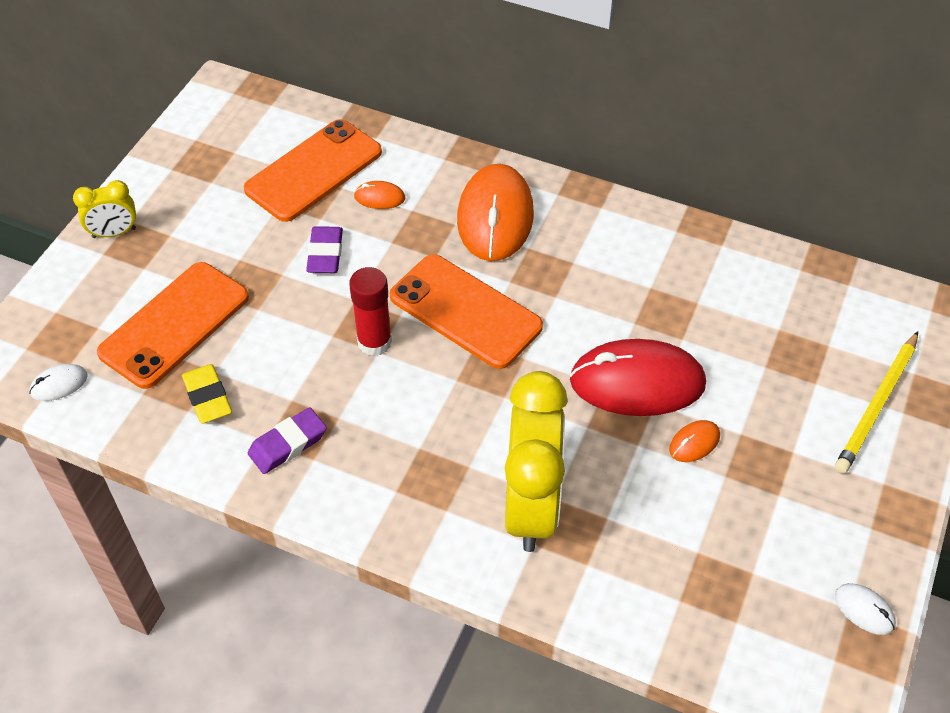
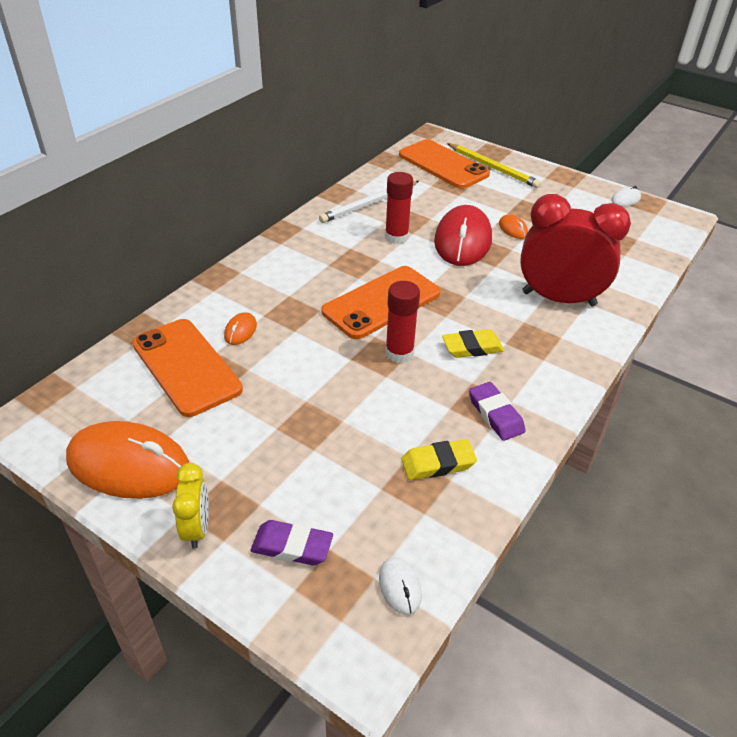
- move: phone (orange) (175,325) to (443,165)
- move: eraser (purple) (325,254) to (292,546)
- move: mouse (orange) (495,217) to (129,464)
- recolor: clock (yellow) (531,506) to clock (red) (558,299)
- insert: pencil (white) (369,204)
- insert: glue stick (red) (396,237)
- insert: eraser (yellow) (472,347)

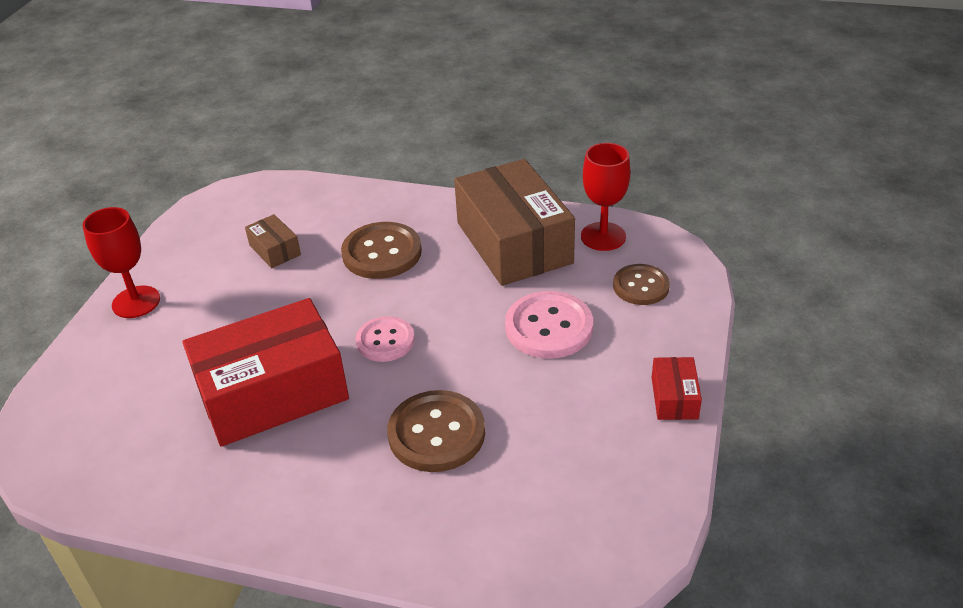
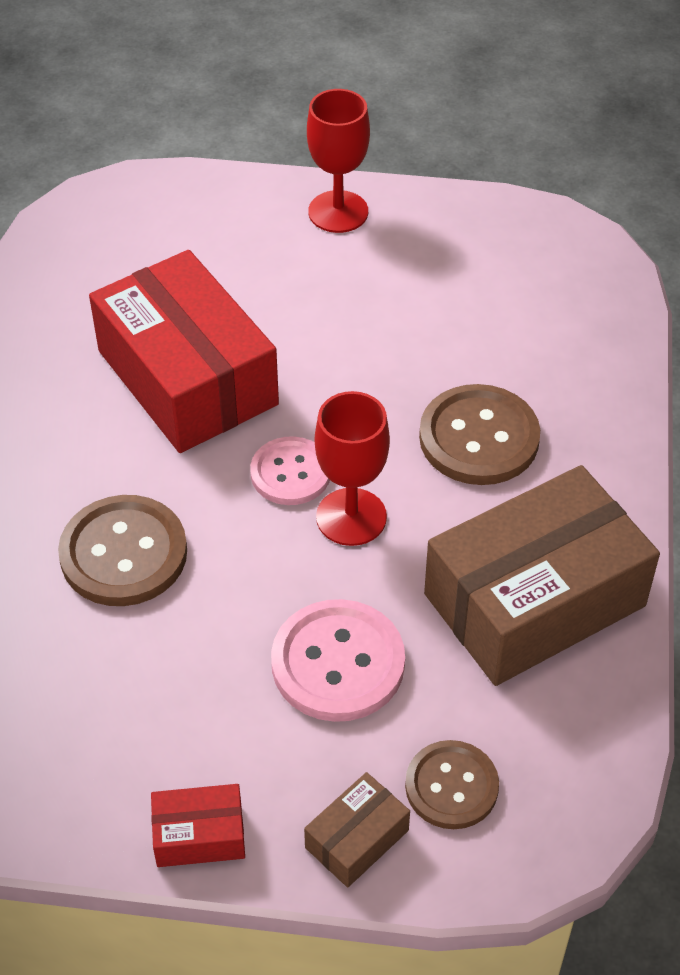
- move: box (brown) (275,250) to (356,839)
- move: goblet (red) (603,236) to (351,517)

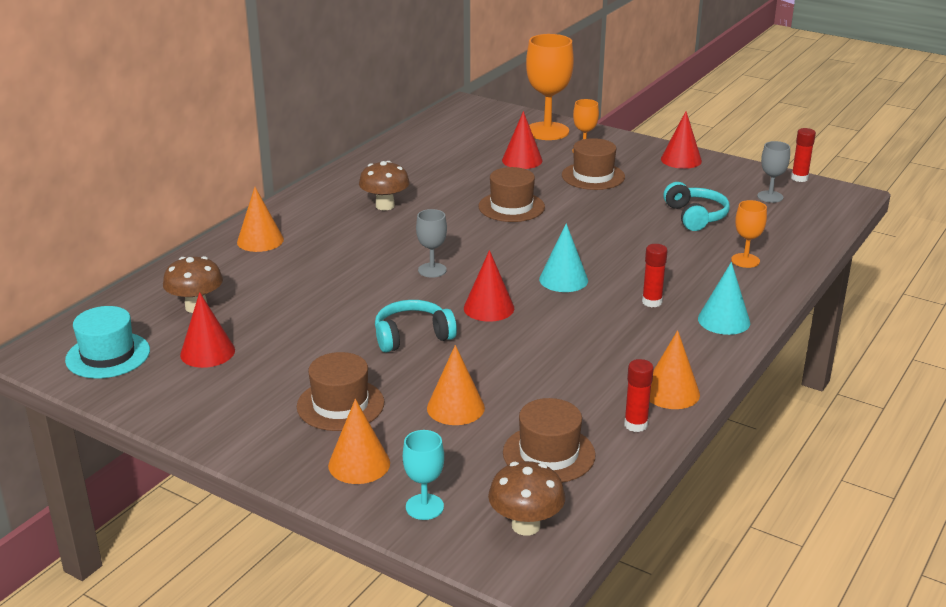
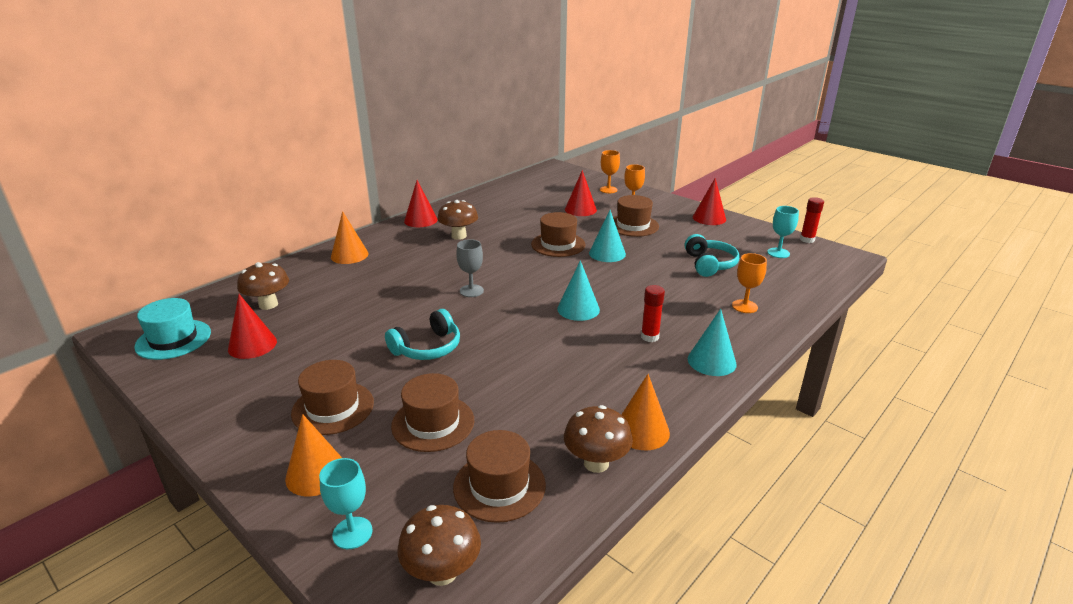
- rotate: headphones (turquoise) (412,336) = (427,348) 150 degrees clockwise
- replace: cone (orange) (455,407) to hat (brown) (433,423)
- move: cone (red) (489,308) to (420,220)
- resize: goblet (orange) (547,131) = (608,190) x0.53
- replace: glue stick (red) (635,425) to mushroom (brown) (596,463)
- recolor: goblet (grey) (770,197) to goblet (turquoise) (778,253)
- insert: cone (turquoise) (607,253)

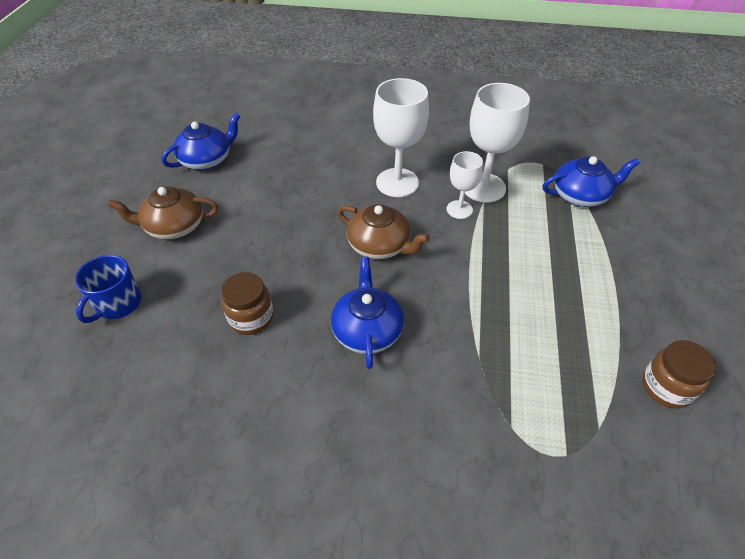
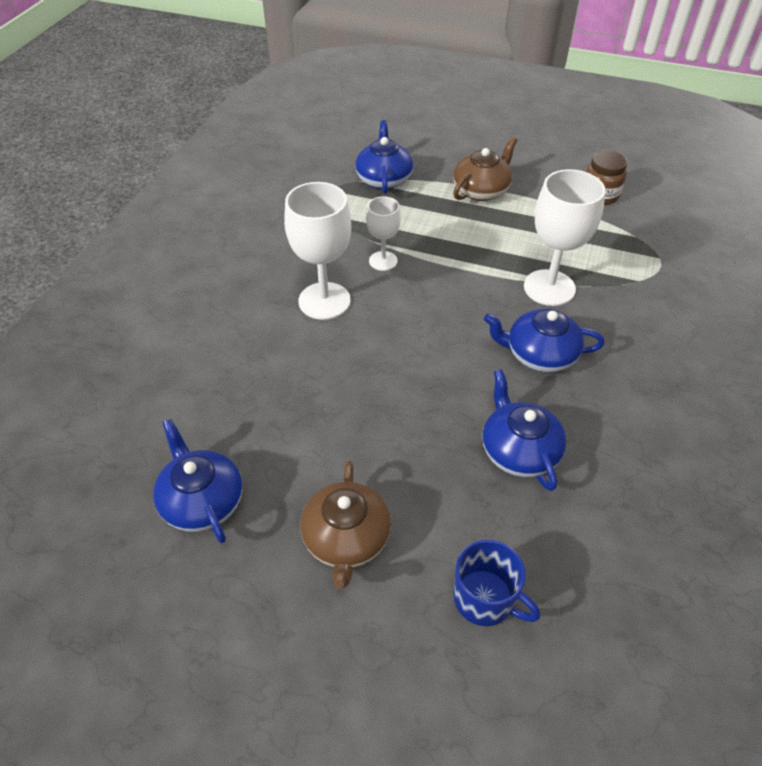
- replace: jar (brown) (251,318) to teapot (blue) (519,450)
- move: teapot (brown) (380,245) to (481,190)
- move: goblet (white) (483,187) to (549,288)

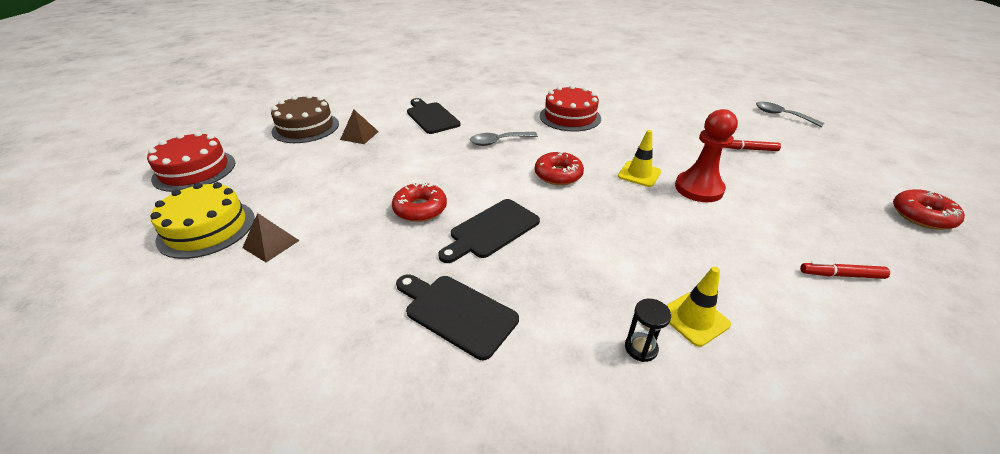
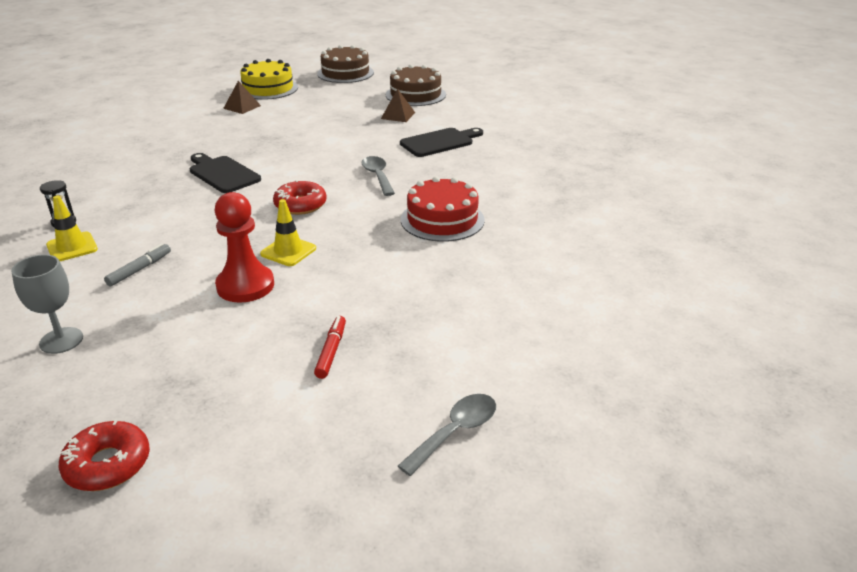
- recolor: cake (red) (194,170) to cake (brown) (345,73)
- delete: donut (red) (420,209)
- delete: cutting board (black) (456,312)
- replace: marker (red) (841,275) to goblet (grey) (61,340)
- insert: marker (grey) (139,269)

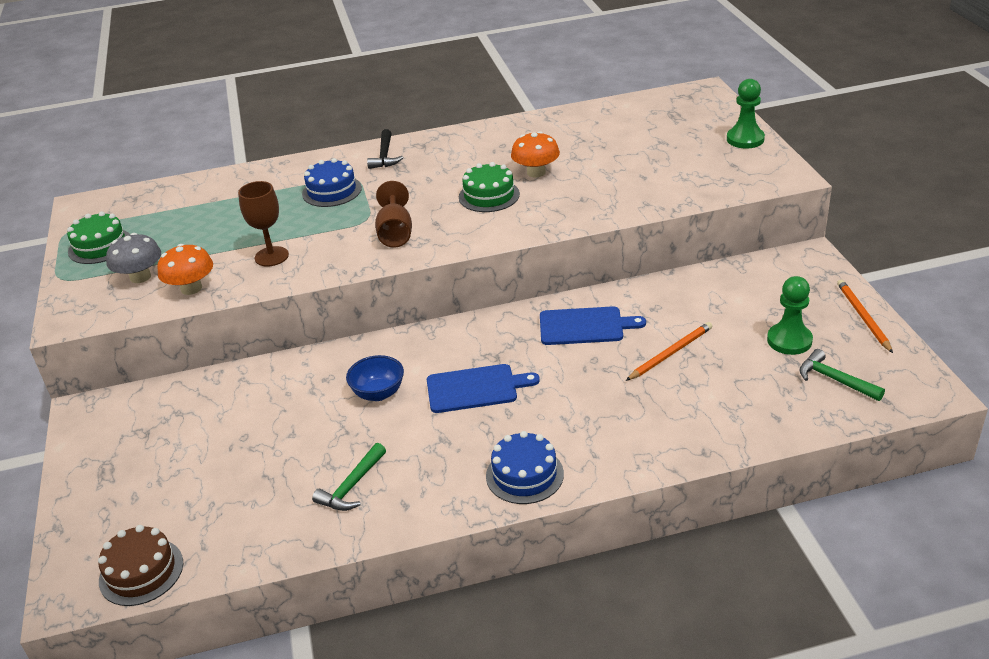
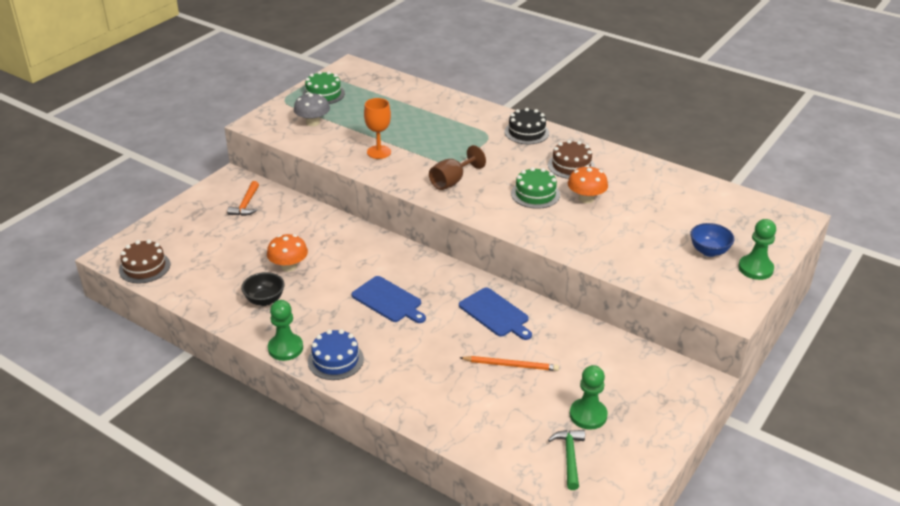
- move: mushroom (orange) (191,288) to (289,266)
- recolor: goblet (brown) (271,256) to goblet (orange) (379,152)
- delete: cake (blue) (332,191)
- replace: hammer (green) (352,486) to bowl (black) (265,300)
- move: bowl (blue) (378,393) to (709,251)
- replace: hammer (black) (385,156) to cake (black) (526,132)
- delete: pencil (orange) (863,317)
- insert: hammer (orange) (246,204)
- insert: pawn (green) (285,348)
- insert: cake (brown) (571,166)

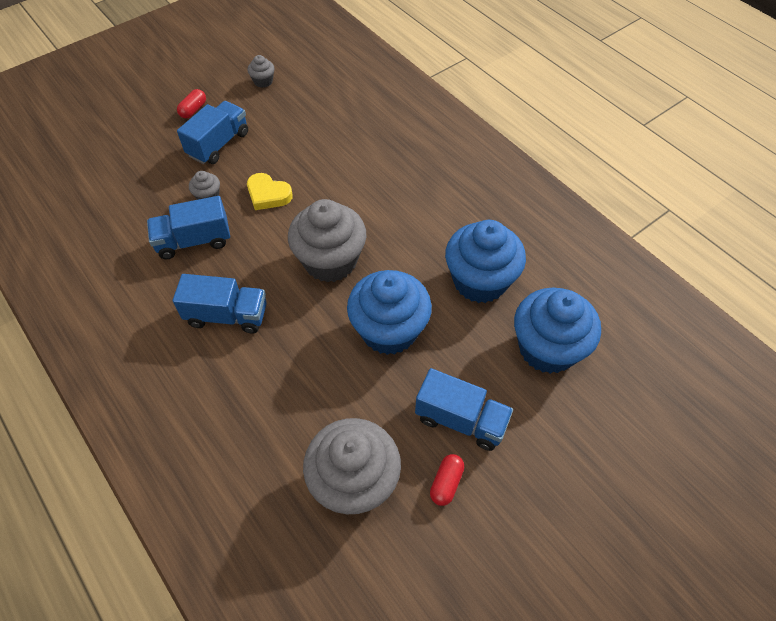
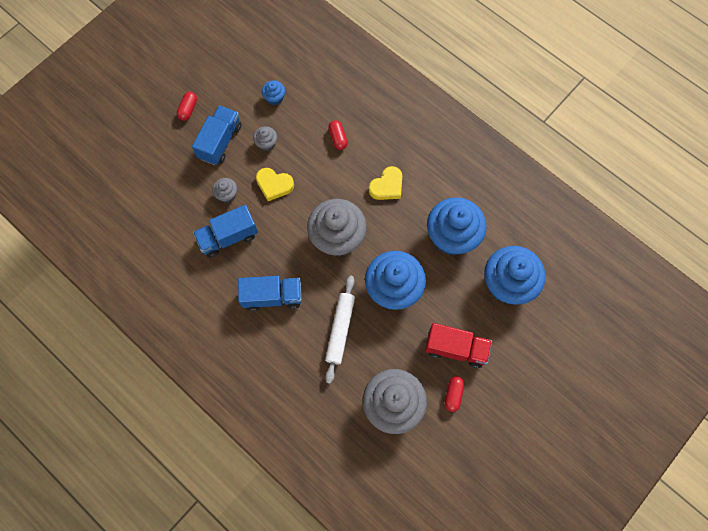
- move: cupcake (grey) (263,81) to (266,143)
- recolor: truck (blue) (460,420) to truck (red) (455,348)
- insert: cupcake (blue) (274,98)
- insert: rolling pin (white) (340,330)
- insert: capsule (red) (338,138)
- insert: heart (yellow) (387,186)

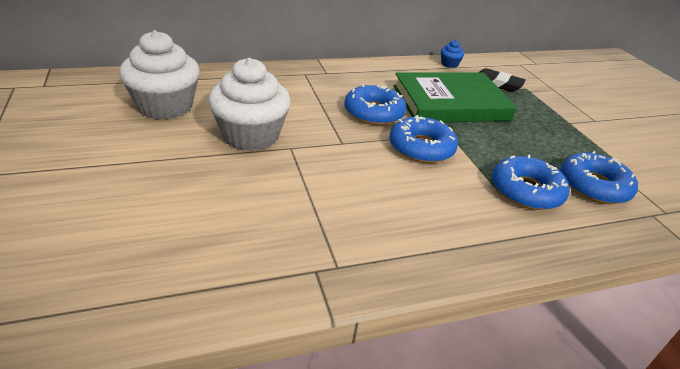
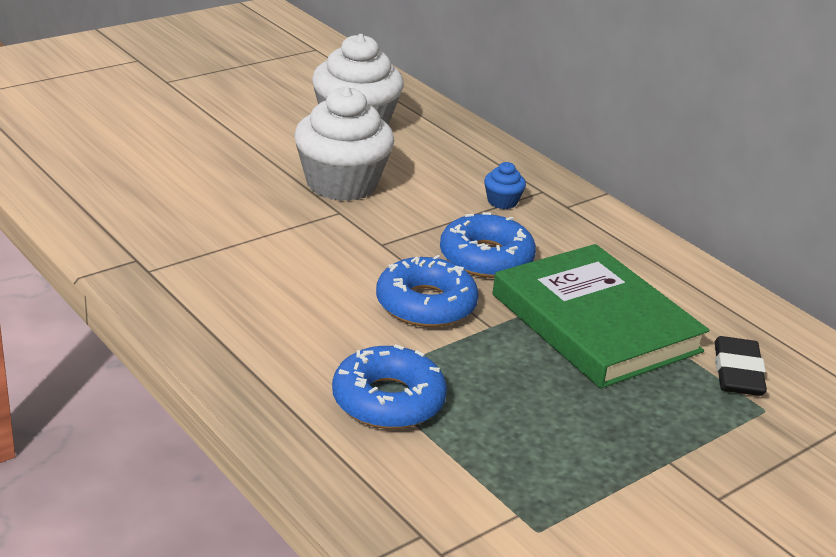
- move: cupcake (blue) (449,64) to (502,202)
- delete: donut (blue) (593,186)

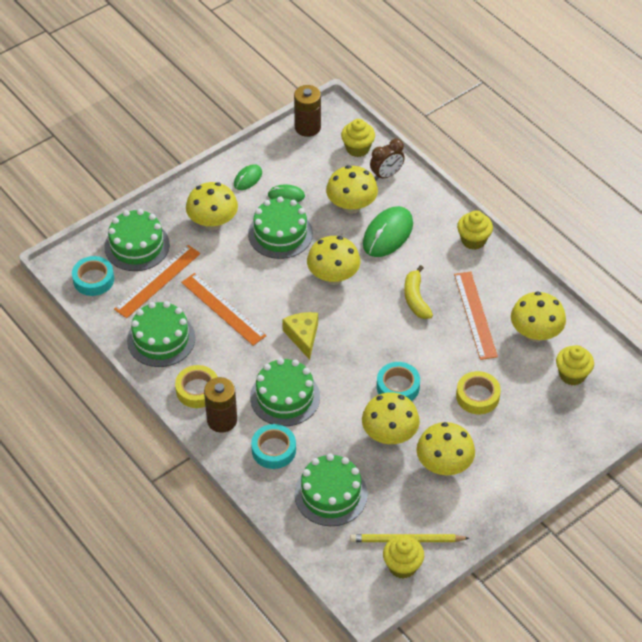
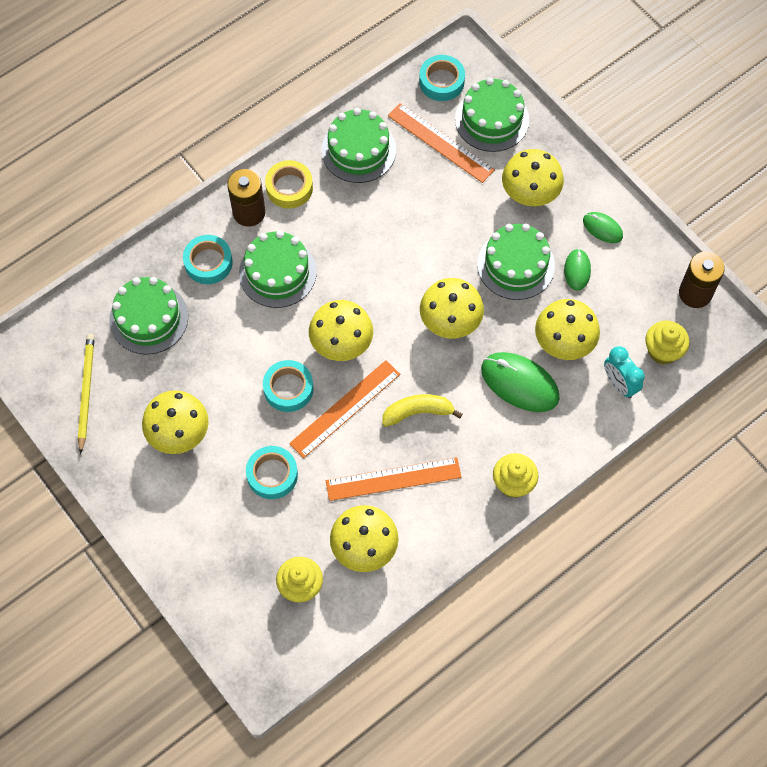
- move: ruler (orange) (223,309) to (345,409)
- delete: cheese (yellow) (303,336)
- move: mushroom (yellow) (389,435) to (341,344)
- recolor: clock (brown) (386,175) to clock (turquoise) (619,384)
- delete: cupcake (yellow) (402,566)
- recolor: tape (yellow) (477,396) to tape (turquoise) (272,475)

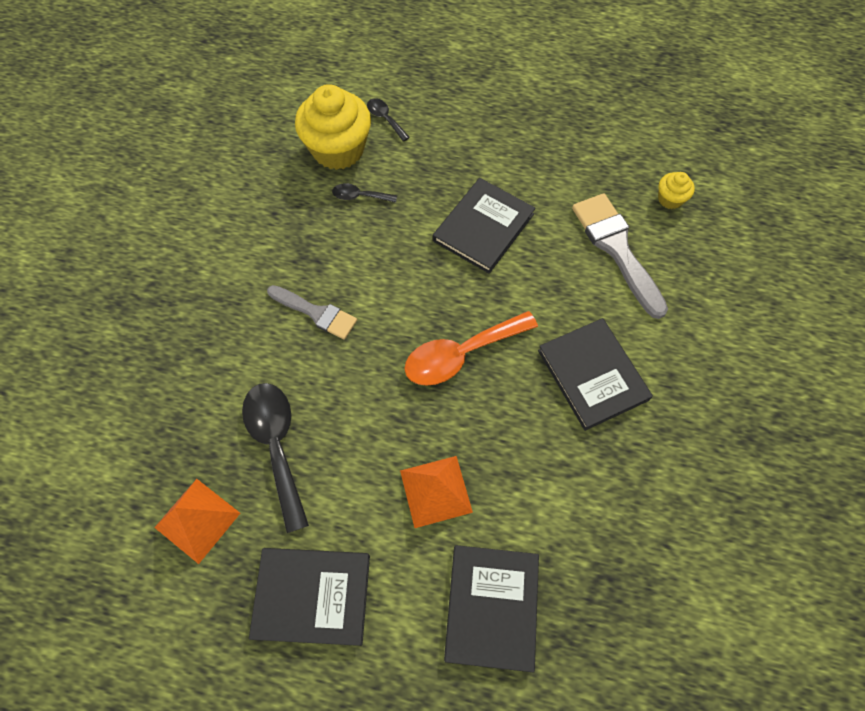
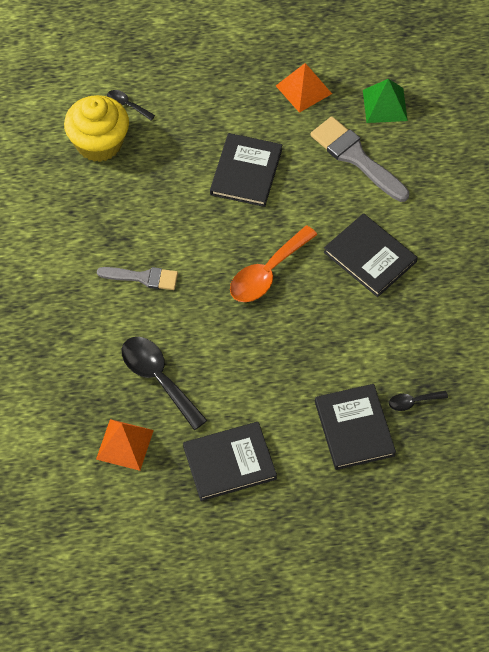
- move: spoon (black) (360,196) to (413,402)
- move: pyramid (orange) (436,491) to (303,89)
- replace: cupcake (yellow) (670,199) to pyramid (green) (384,105)

